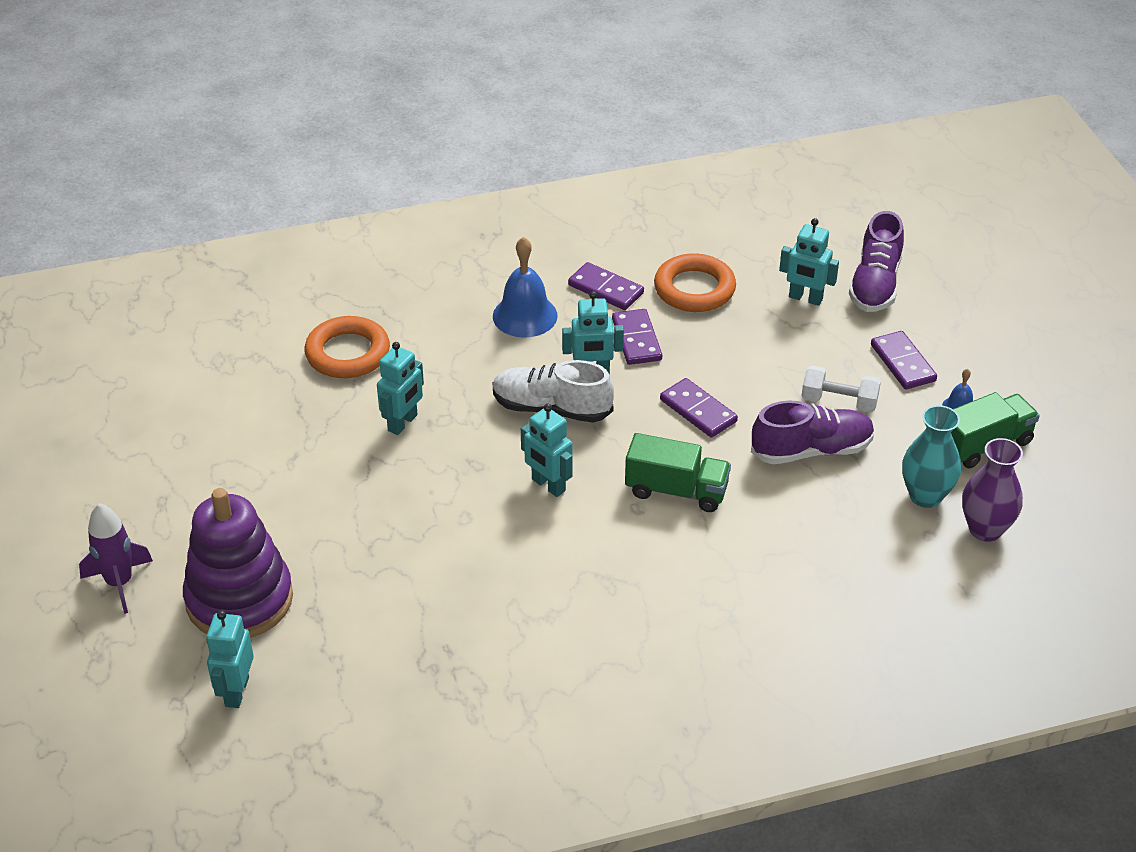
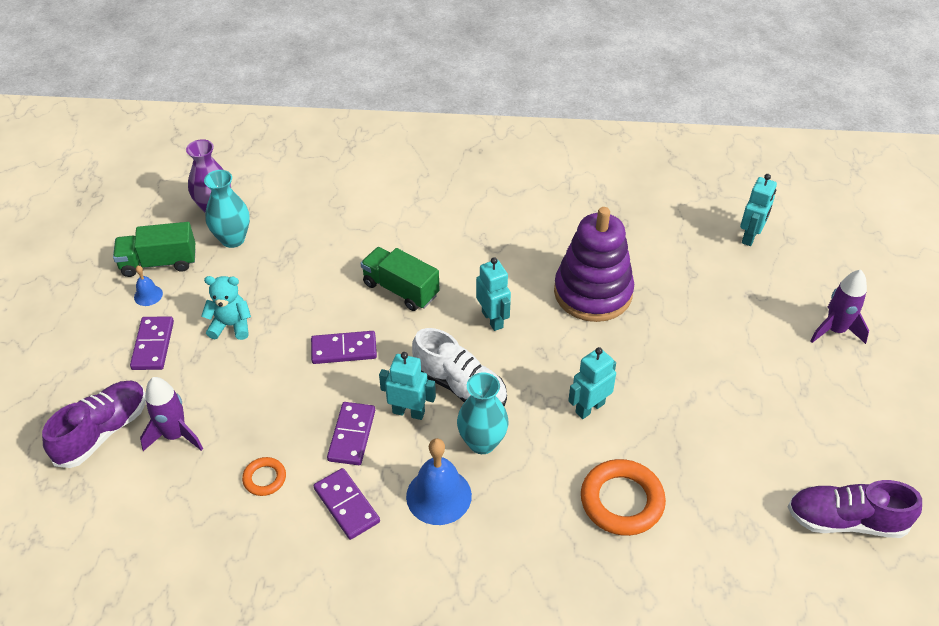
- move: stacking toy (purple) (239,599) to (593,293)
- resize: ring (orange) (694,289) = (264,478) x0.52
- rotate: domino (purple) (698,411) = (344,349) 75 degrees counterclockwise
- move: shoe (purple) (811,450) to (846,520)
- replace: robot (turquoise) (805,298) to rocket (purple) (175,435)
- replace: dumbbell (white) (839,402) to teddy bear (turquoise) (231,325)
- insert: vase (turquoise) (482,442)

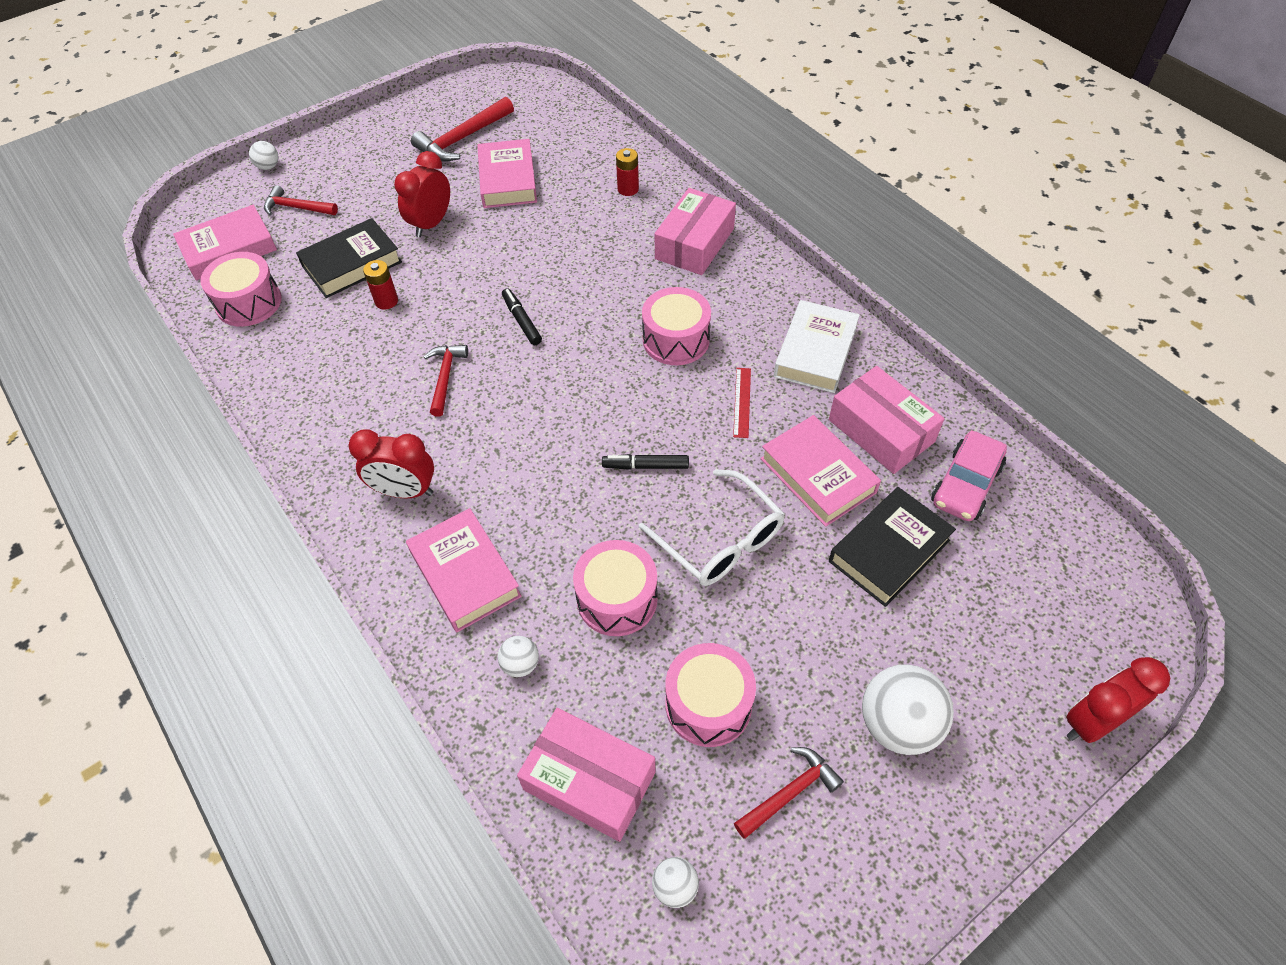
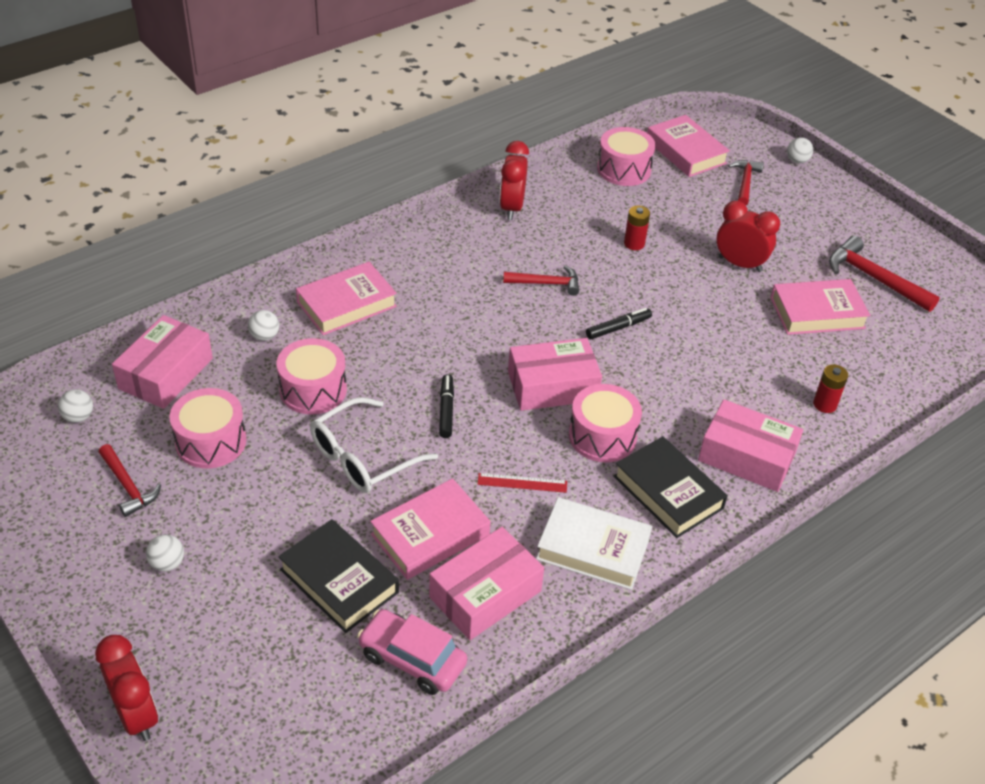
- move: book (black) (352,264) to (668,492)
- move: clock (red) (405,491) to (511,208)
- resize: ball (white) (898,724) = (167,563) x0.50
- insert: box (pink) (552,386)

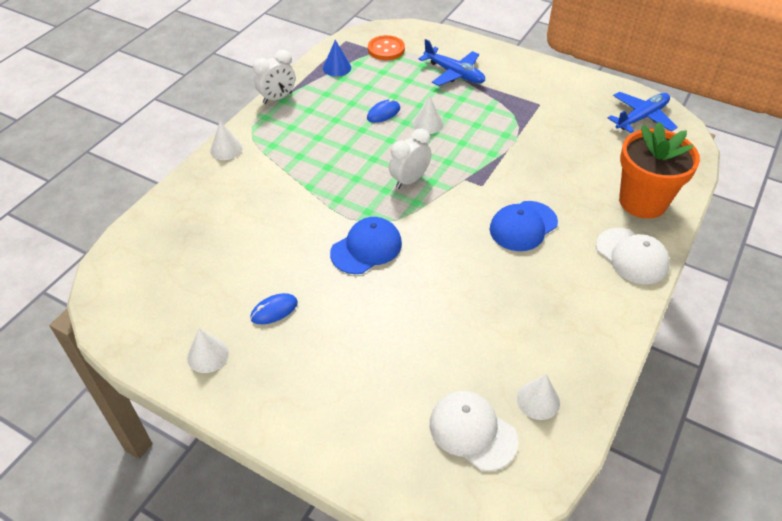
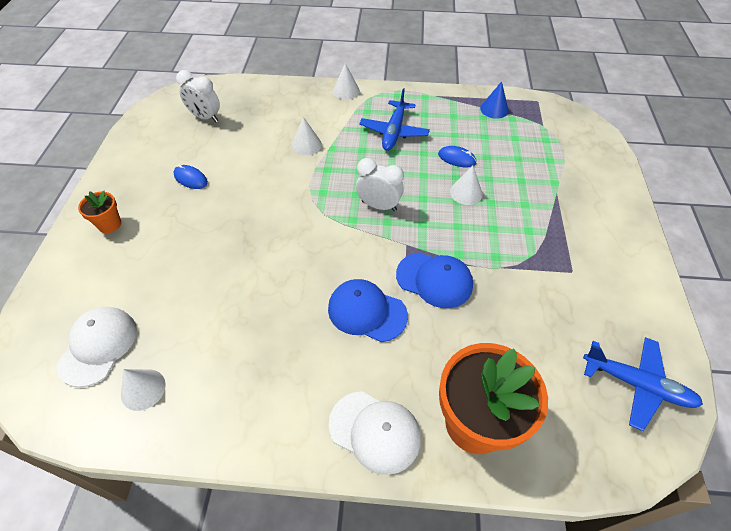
- move: cone (white) (208,355) to (306,145)
- move: clock (white) (277,98) to (205,117)
- move: cap (blue) (366,248) to (434,280)
- delete: button (orange) (386,49)
- move: plane (blue) (454,73) to (394,132)
- rotate: cap (white) (632,256) = (375,431) 90 degrees counterclockwise
- insert: flower pot (orange) (110,224)

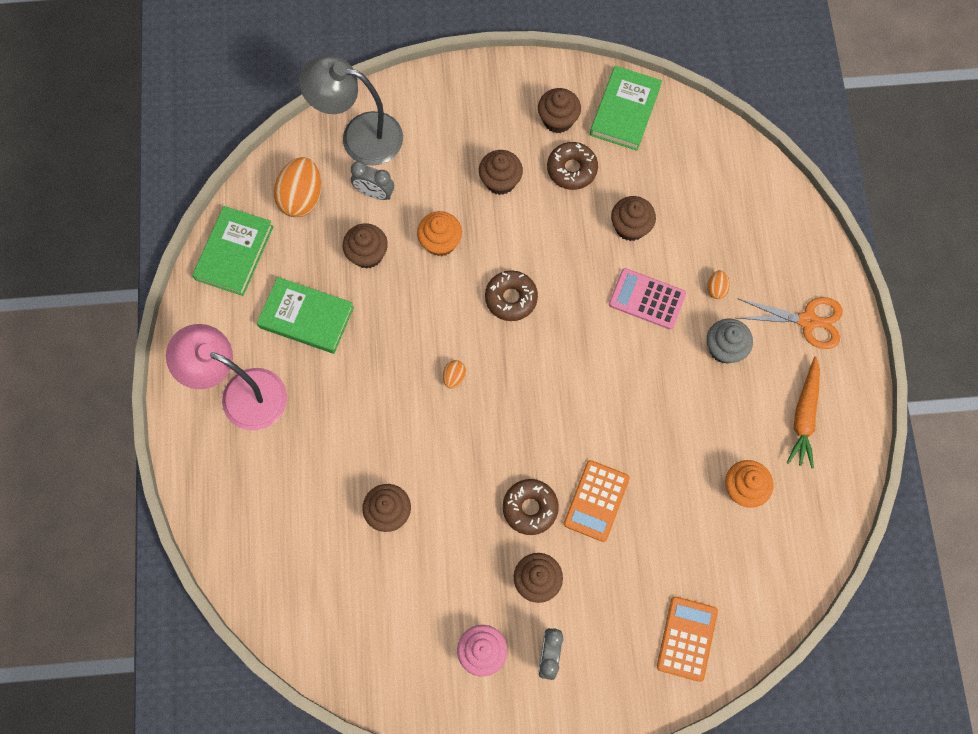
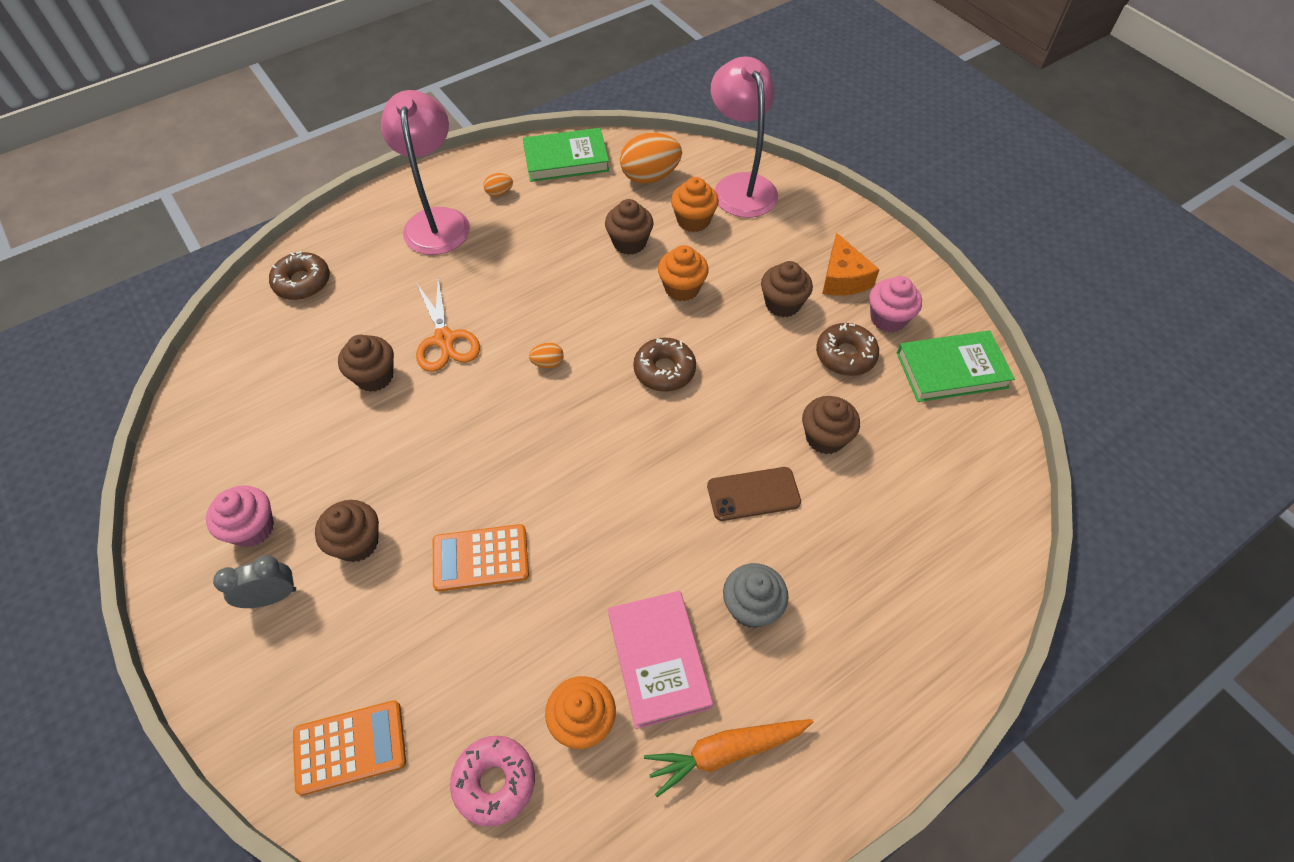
- delete: book (green) (306,317)
- recolor: lamp (grey) (359,136) to lamp (pink) (740,186)
- replace: clock (grey) (374,193) to cupcake (orange) (693,220)
- move: donut (brown) (530,508) to (302,282)
- recolor: cupcake (brown) (558,120) to cupcake (pink) (888,319)
- replace: calculator (pink) (647,299) to phone (brown) (753,494)
- move: egg (orange) (716,289) to (499,193)
- move: scissors (orange) (808,321) to (445,339)
- insert: donut (pink) (494,782)
- insert: book (pink) (658,660)
- insert: cheese (orange) (843,278)

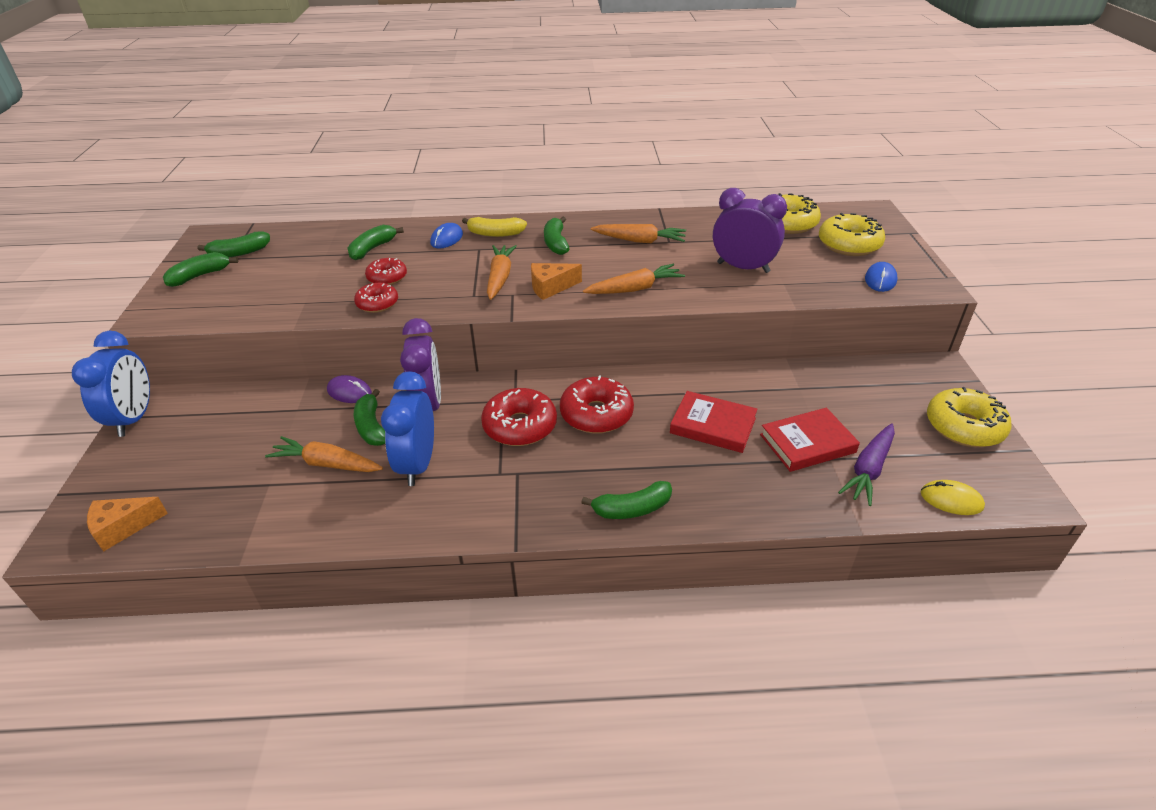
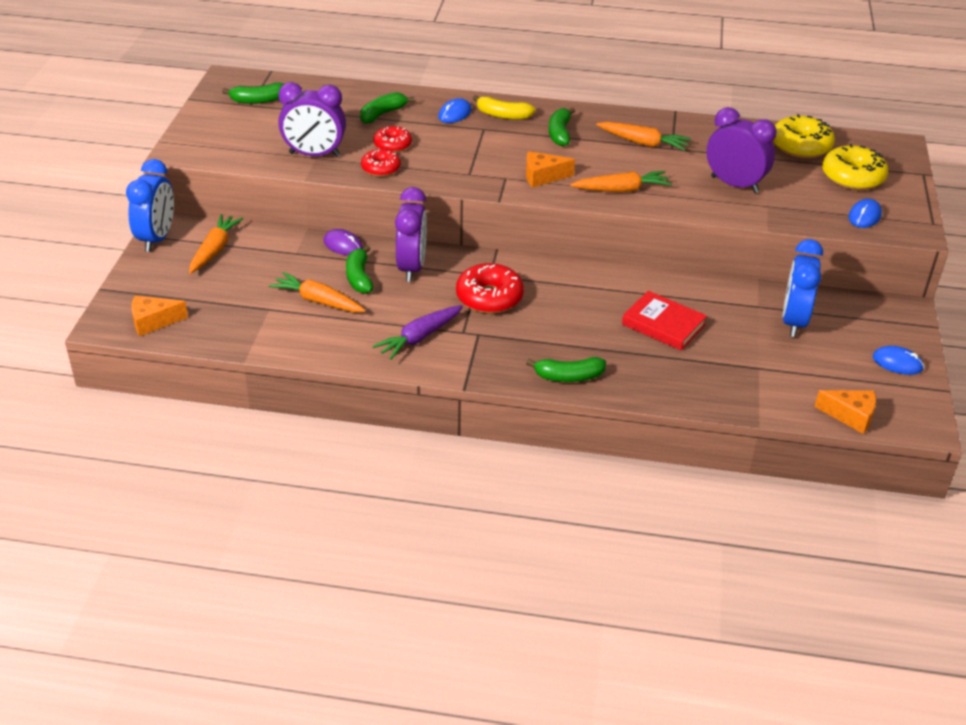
- delete: banana (green) (200,276)
- move: clock (blue) (418,464) to (794,321)
- move: carrot (orange) (500,277) to (215,250)
- delete: donut (red) (596,414)
- delete: book (red) (807,443)
- move: carrot (purple) (868,470) to (419,338)
- replace: mouse (yellow) (951,500) to cheese (orange) (850,416)
- replace: donut (yellow) (964,427) to mouse (blue) (897,363)
- insert: clock (purple) (314,154)

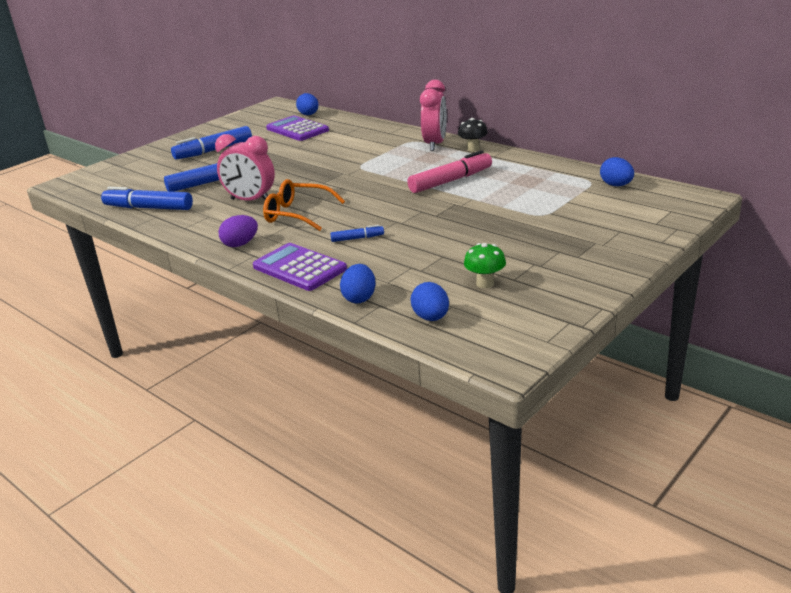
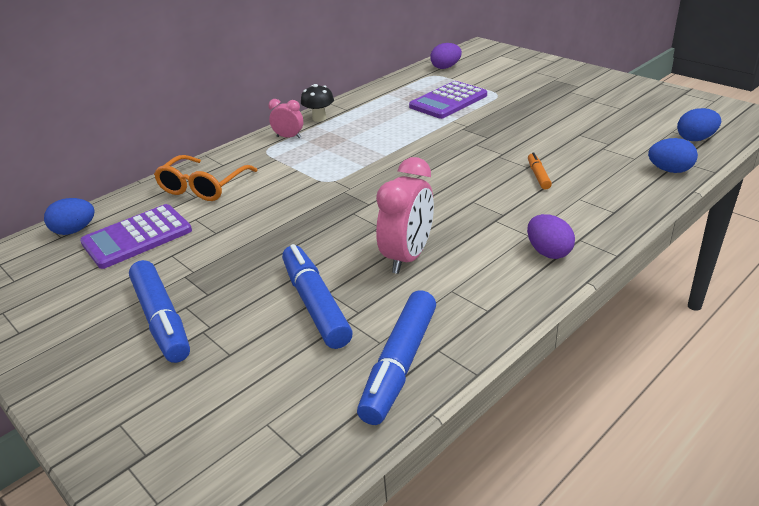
- move: calculator (purple) (299,268) to (448,101)
- move: glasses (orange) (298,214) to (204,186)
- recolor: marker (blue) (357,238) to marker (orange) (538,176)
- delete: marker (pink) (450,181)
- resize: clock (pink) (435,144) = (289,137) x0.55
- delete: mushroom (green) (485,283)
- recolor: egg (blue) (616,185) to egg (purple) (445,67)

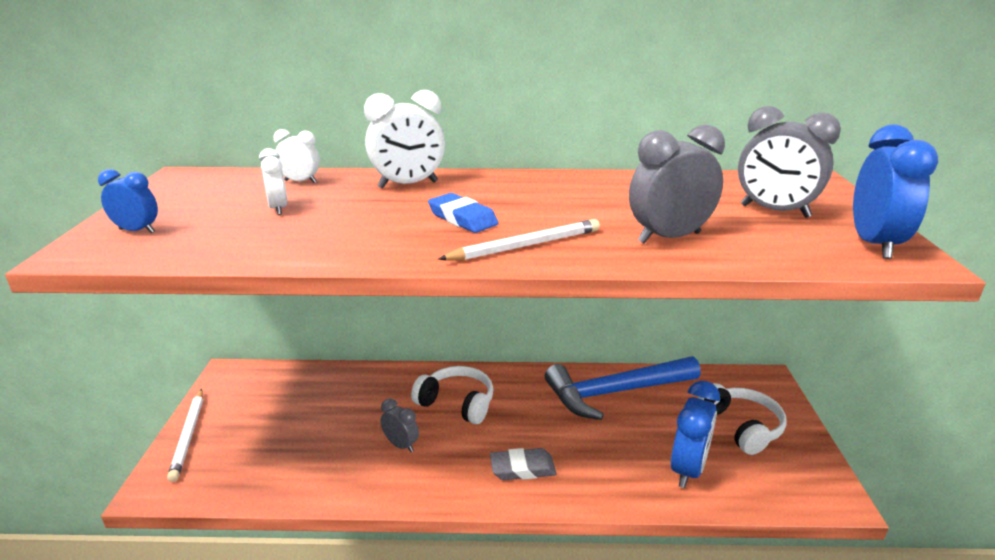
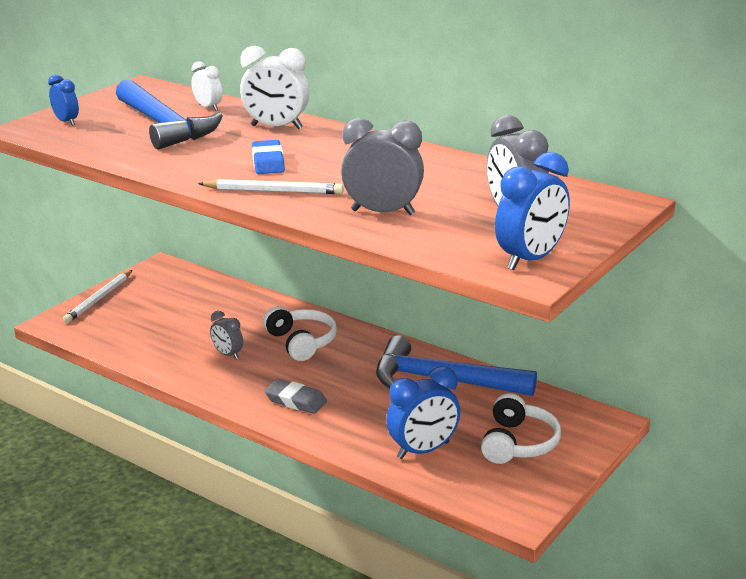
- replace: clock (white) (278,209) to hammer (blue) (164,126)
- rotate: clock (grey) (401,445) = (228,354) 150 degrees clockwise

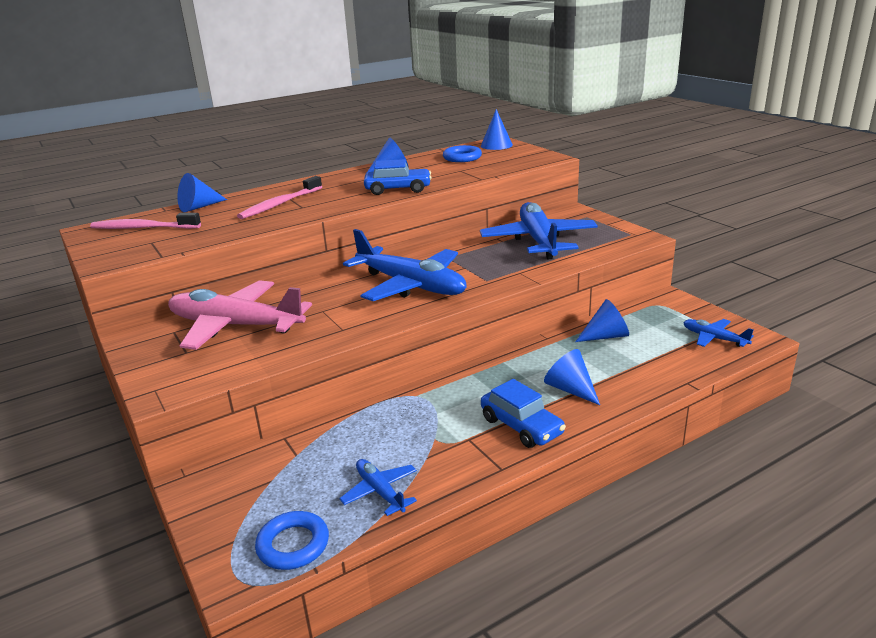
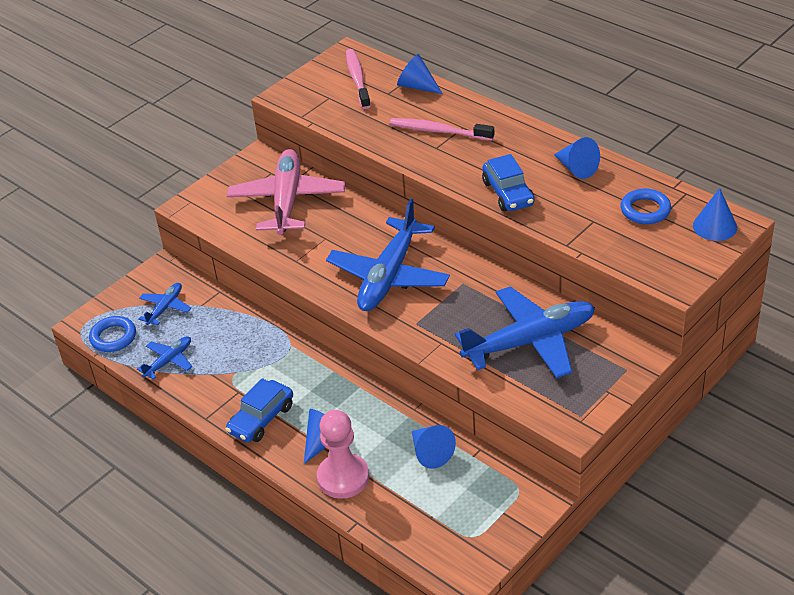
- move: plane (blue) (714,338) to (165,308)
- insert: pawn (pink) (343,477)

